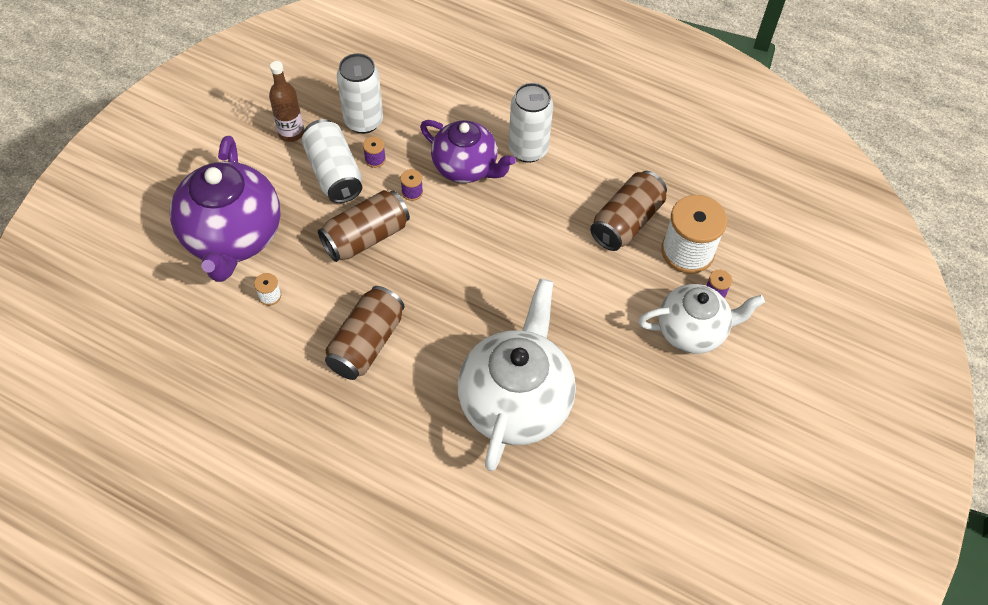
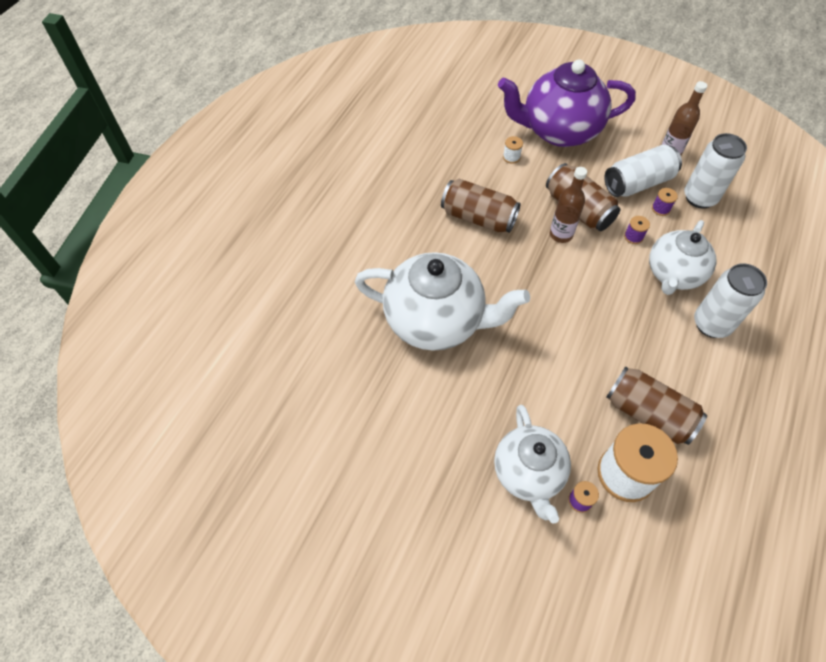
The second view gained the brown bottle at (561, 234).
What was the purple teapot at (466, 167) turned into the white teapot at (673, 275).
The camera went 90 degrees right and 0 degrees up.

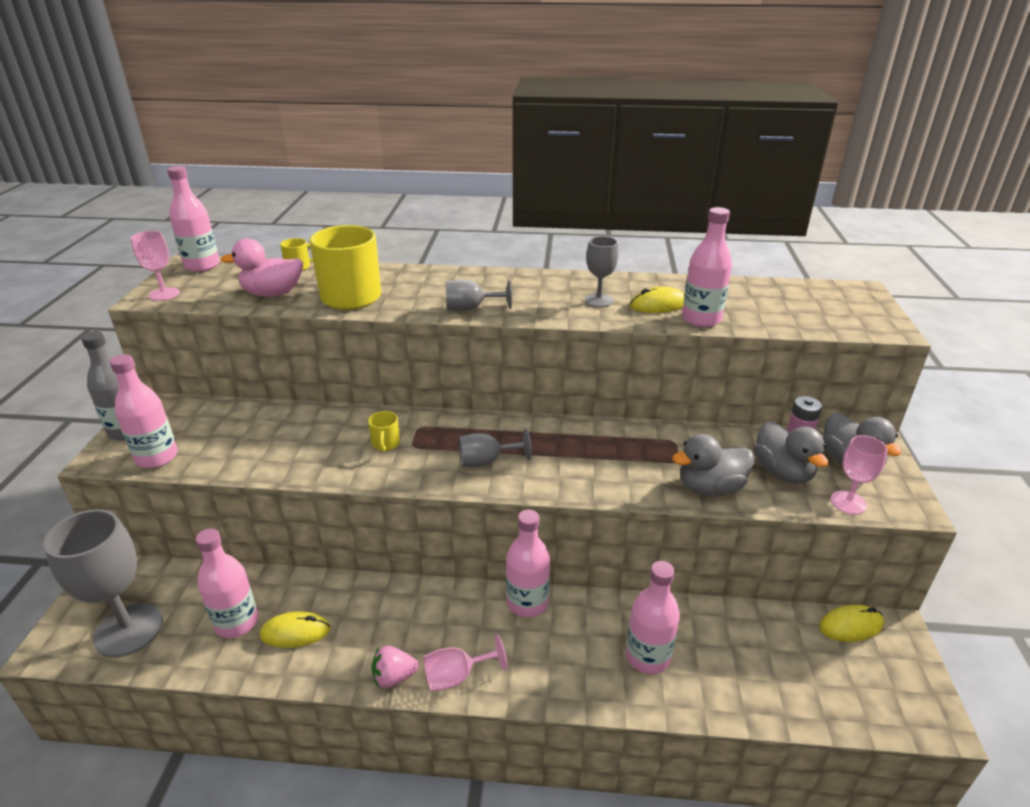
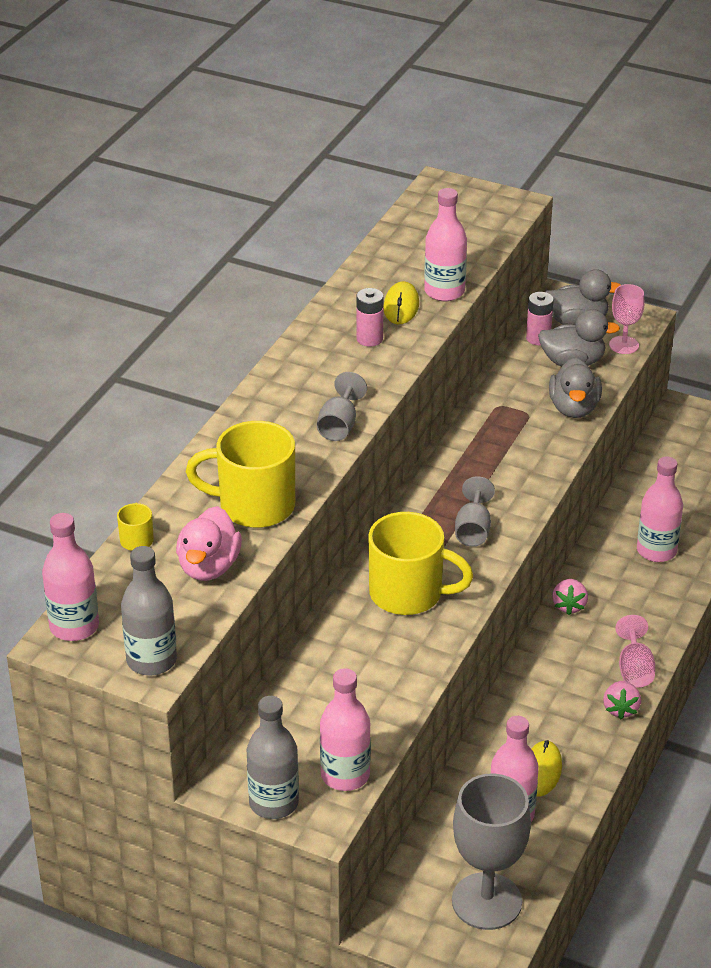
The second view lost the yellow mouse at (851, 626).
Where the pink goblet stood at (164, 294), the grey bottle came to stand at (151, 660).
Where the pink bottle stood at (527, 602), the pink strawberry came to stand at (569, 606).
Where the grey goblet stood at (599, 300), the pink battery came to stand at (369, 339).
The size of the yellow mug at (386, 444) changed by a factor of 2.27.
The camera went 70 degrees left and 5 degrees up.

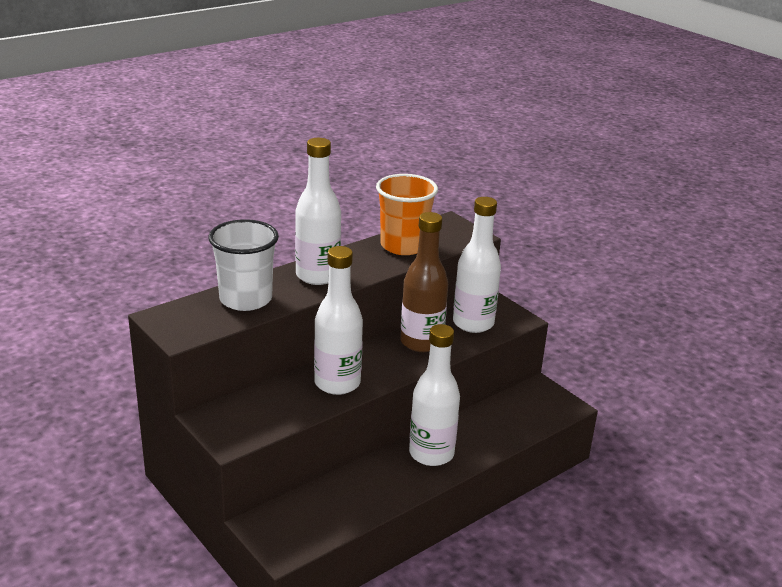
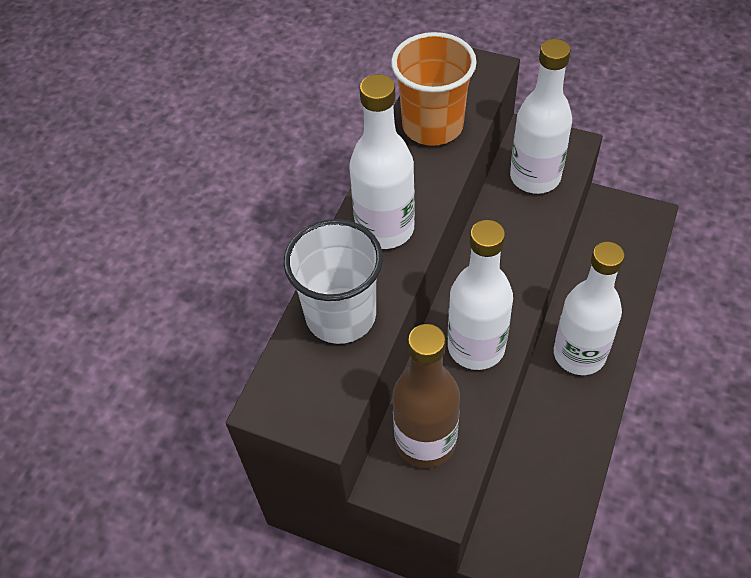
The brown bottle ended up elsewhere, having gone from (421, 342) to (425, 441).
The camera went 25 degrees left and 25 degrees up.

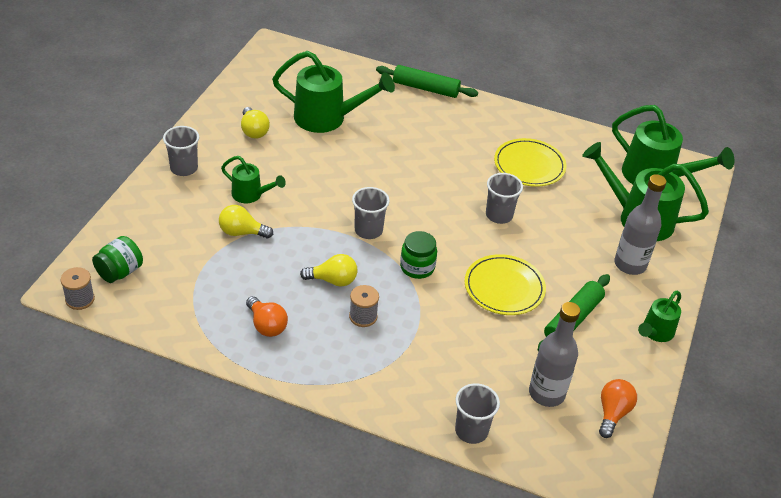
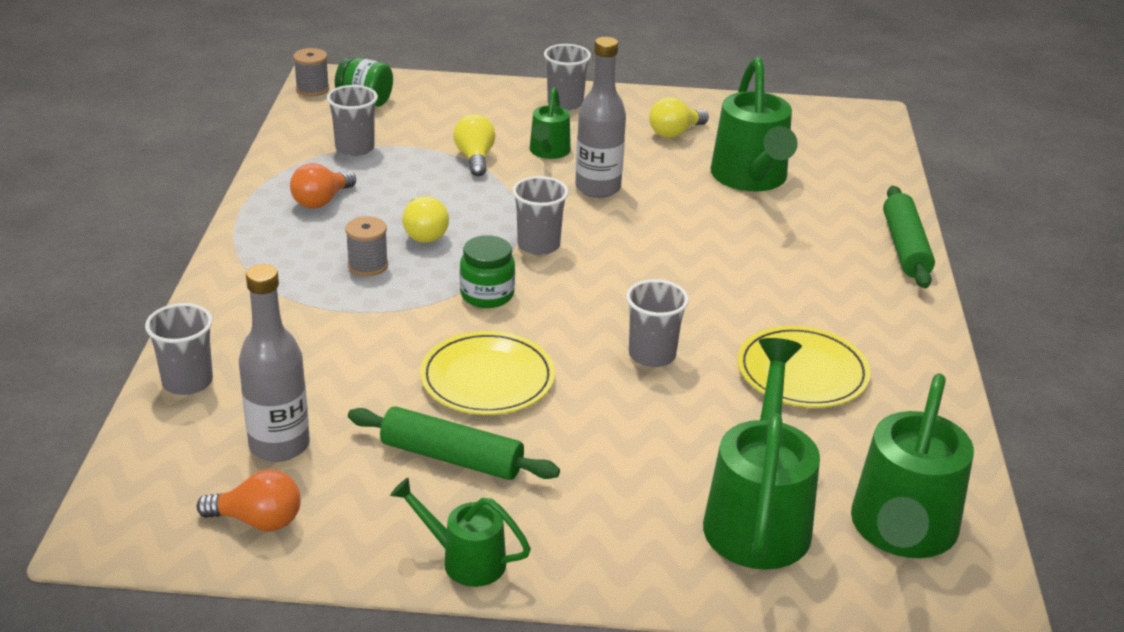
The second view gained the grey cup at (355, 148).
The grey bottle ended up elsewhere, having gone from (630, 264) to (598, 188).
The camera went 75 degrees right and 10 degrees down.

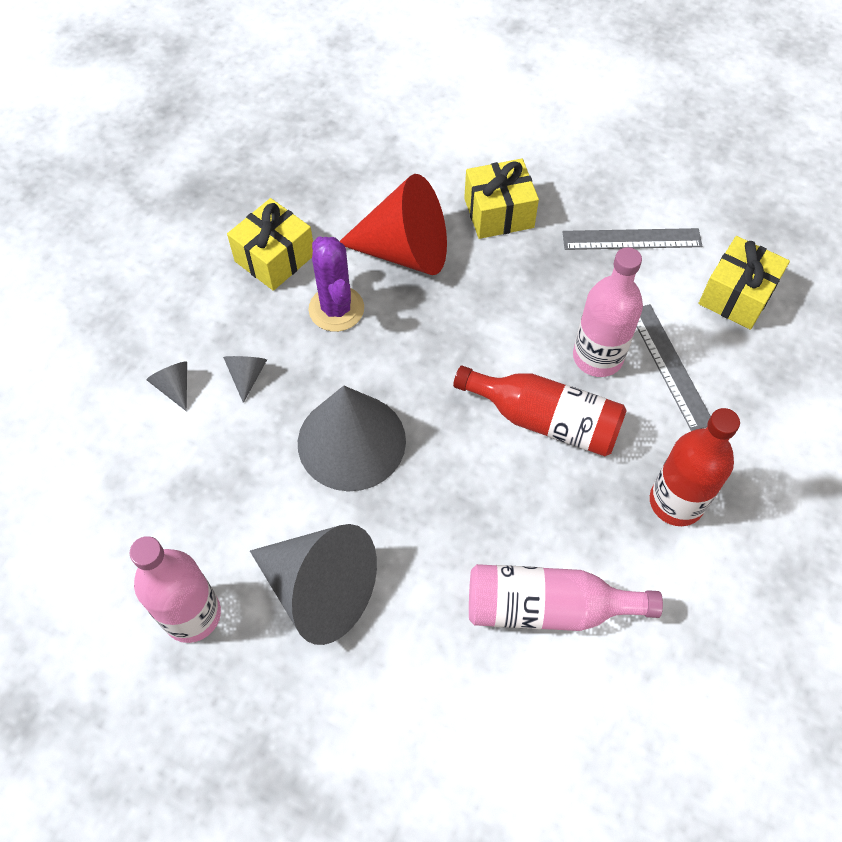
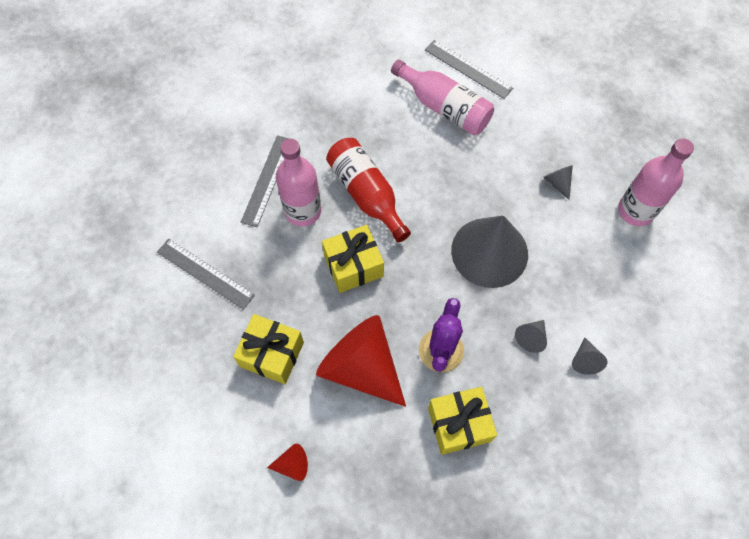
The second view lost the red bottle at (676, 502).
The second view gained the red cone at (292, 464).
The second view gained the grey ruler at (468, 69).
The yellow gift ended up elsewhere, having gone from (736, 296) to (353, 266).
The size of the grey cone at (320, 589) changed by a factor of 0.41.
The camera went 145 degrees left and 5 degrees up.

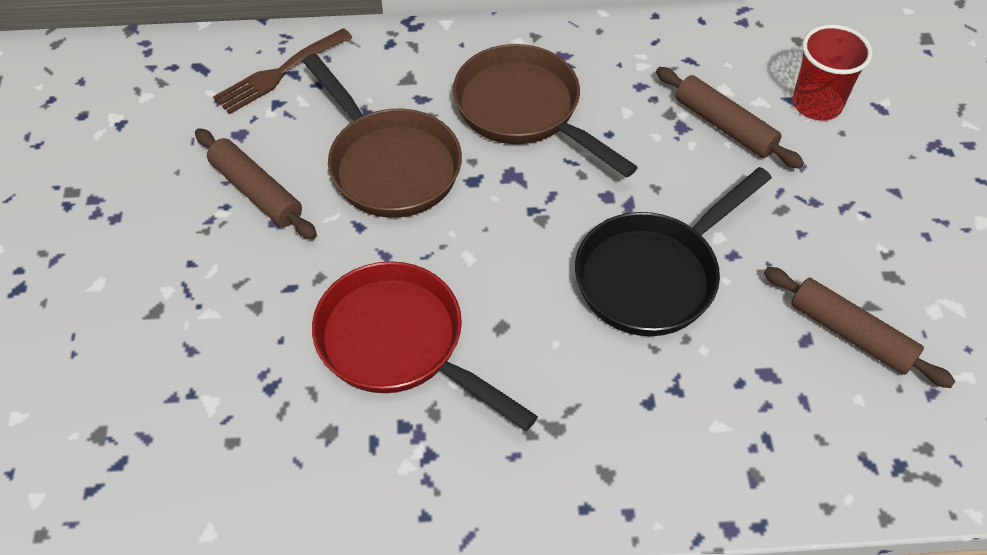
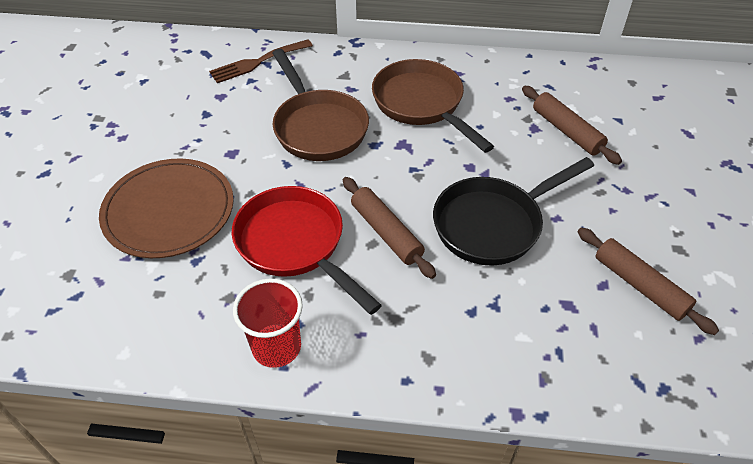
The second view gained the brown plate at (169, 211).
The brown rolling pin ended up elsewhere, having gone from (256, 192) to (386, 233).
The red cup ended up elsewhere, having gone from (816, 104) to (276, 347).
The camera went 10 degrees right and 5 degrees down.

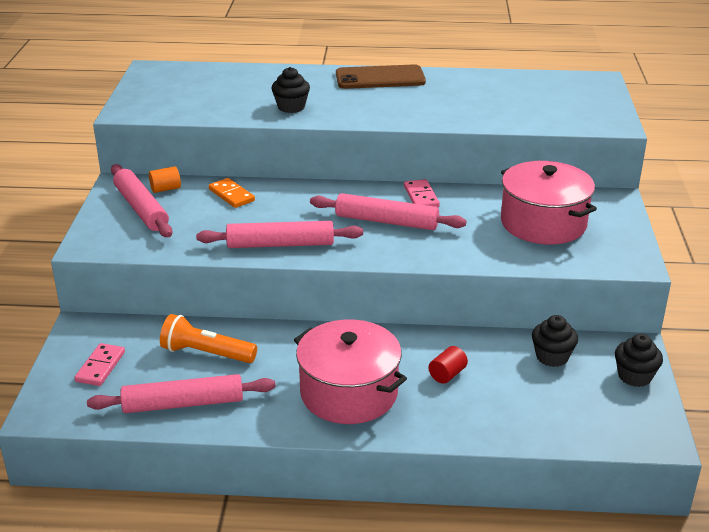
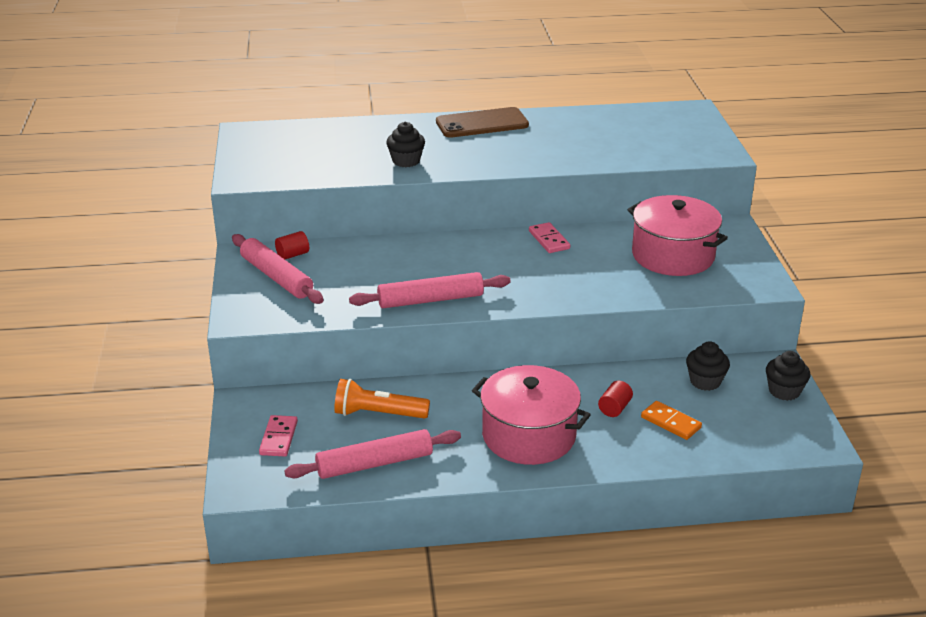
The second view lost the pink rolling pin at (386, 221).
The orange domino ended up elsewhere, having gone from (231, 195) to (671, 422).
What was the orange cylinder at (165, 189) turned into the red cylinder at (293, 255).
The camera went 10 degrees left and 0 degrees up.

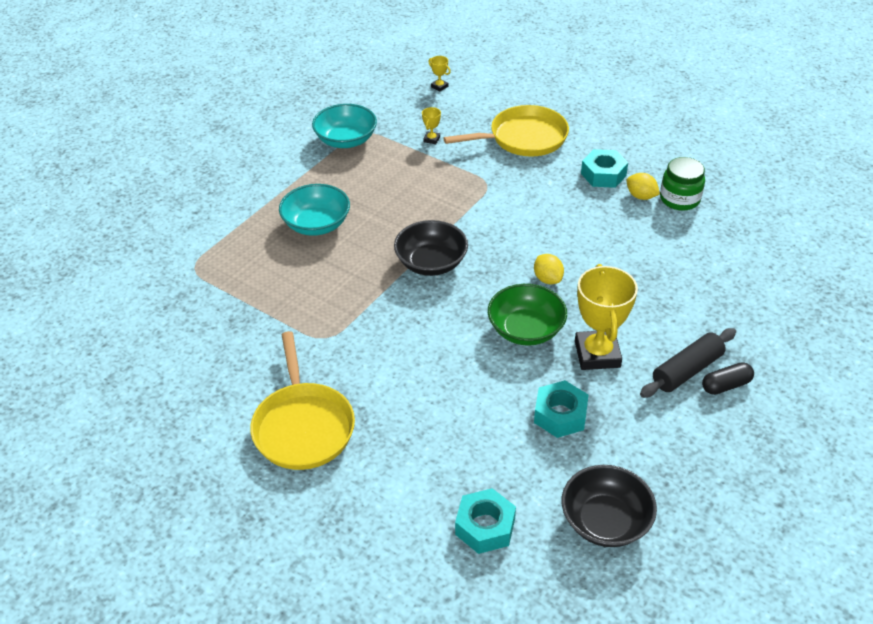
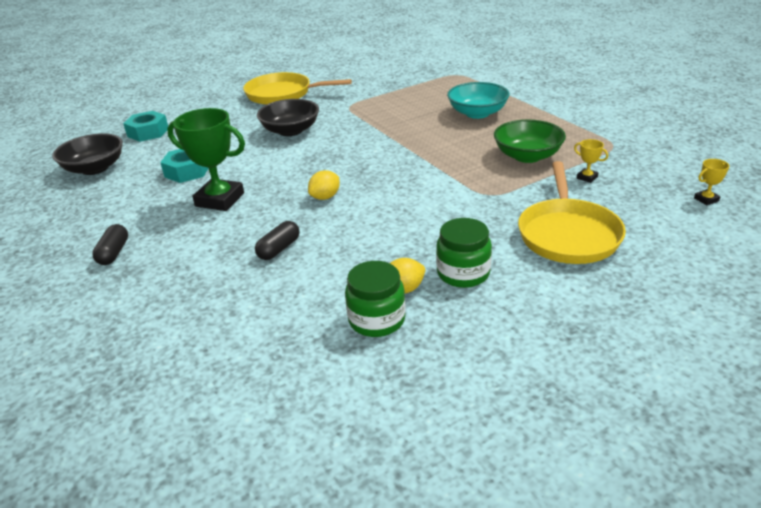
The second view lost the turquoise bowl at (346, 140).
The second view lost the black rolling pin at (687, 370).
The second view gained the black capsule at (279, 249).
The black bowl ended up elsewhere, having gone from (431, 263) to (290, 131).
The green bowl ended up elsewhere, having gone from (526, 330) to (527, 156).
Where the turquoise nut stood at (603, 174), the green jar came to stand at (463, 273).
What was the yellow trophy at (597, 354) turned into the green trophy at (220, 200).
The yellow lemon at (547, 279) ended up facing another way, 45 degrees counterclockwise from before.
The camera went 115 degrees right and 10 degrees down.

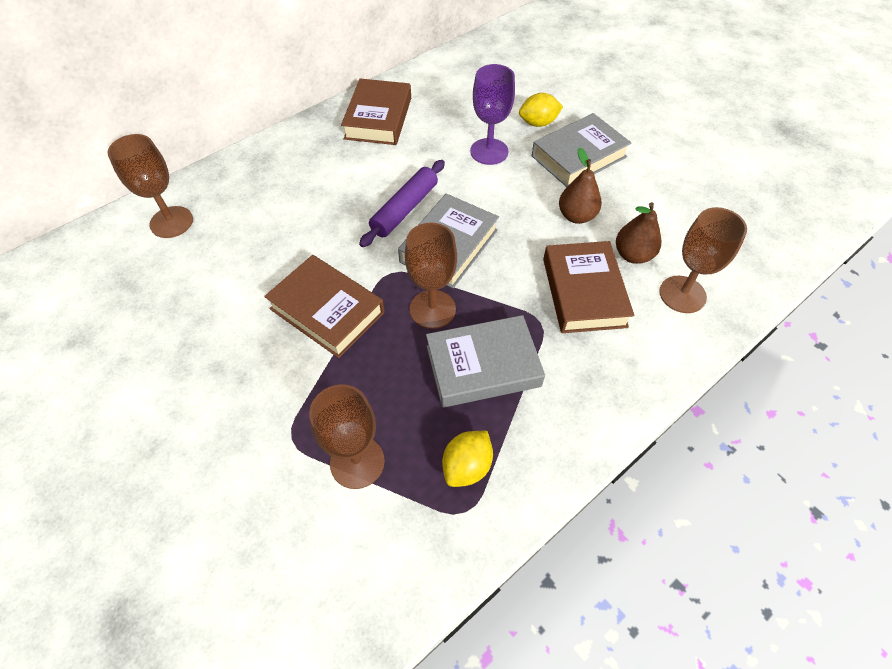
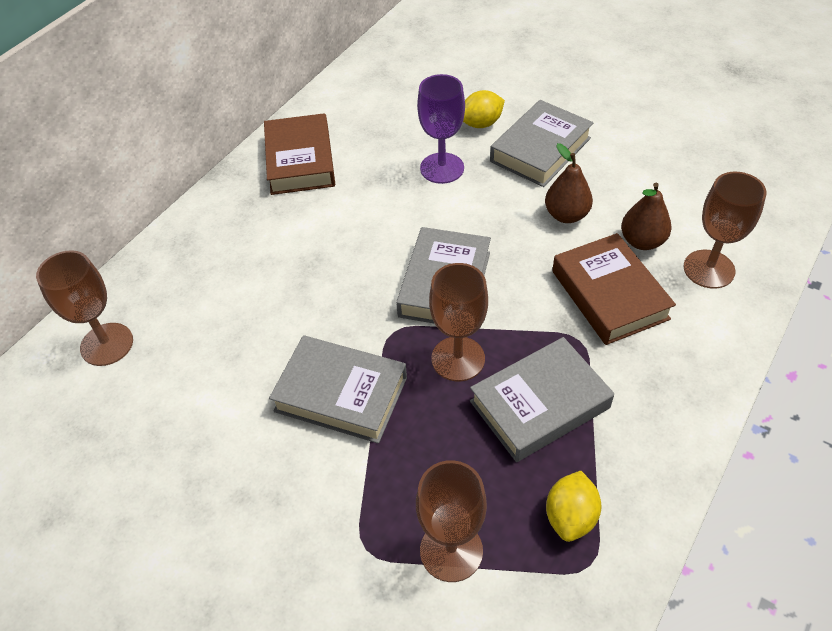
The second view lost the purple rolling pin at (405, 209).
What was the brown book at (327, 310) turned into the grey book at (341, 394).
The camera went 15 degrees left and 5 degrees down.

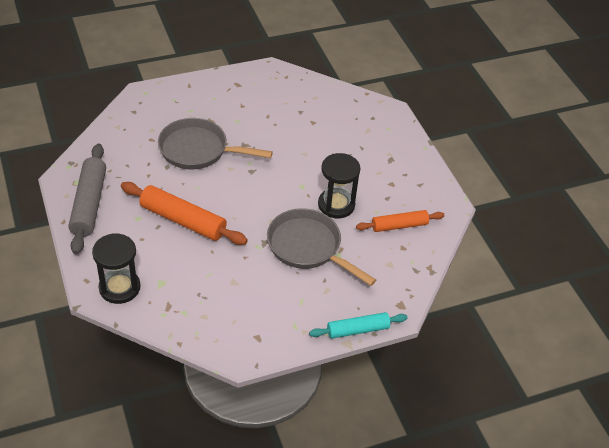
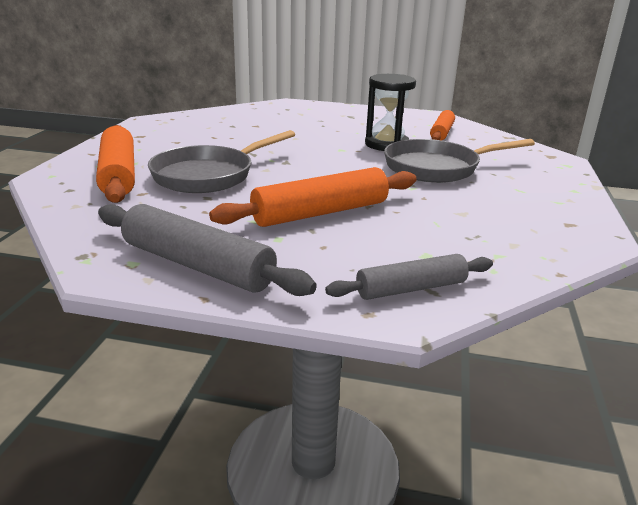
The second view lost the turquoise rolling pin at (357, 330).
The second view gained the orange rolling pin at (118, 174).
Where the black hourglass stood at (119, 287), the grey rolling pin came to stand at (411, 289).
The camera went 55 degrees left and 20 degrees down.

